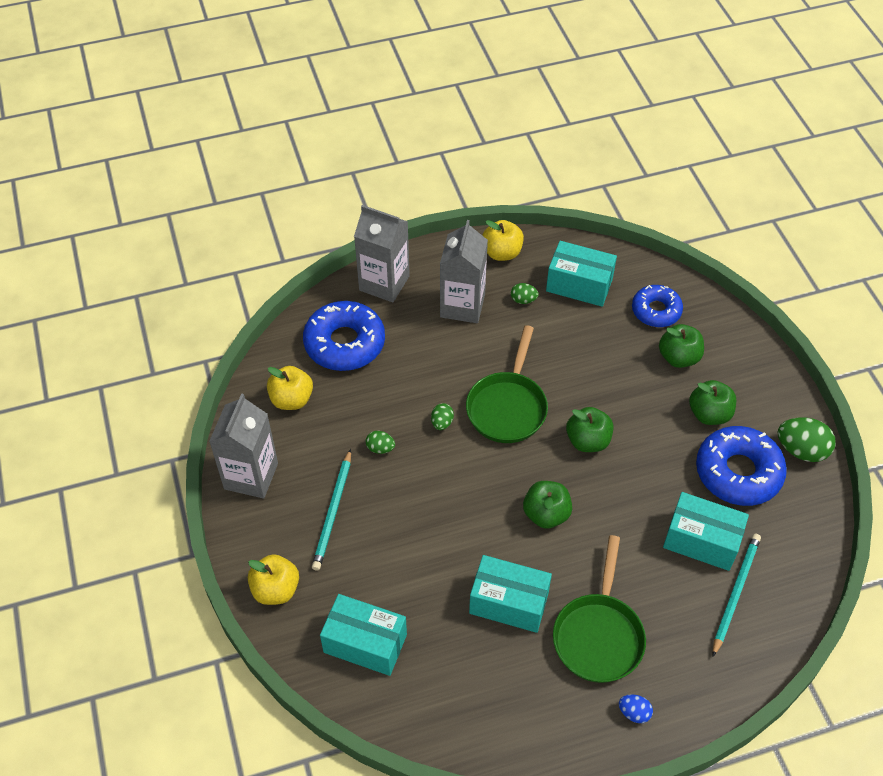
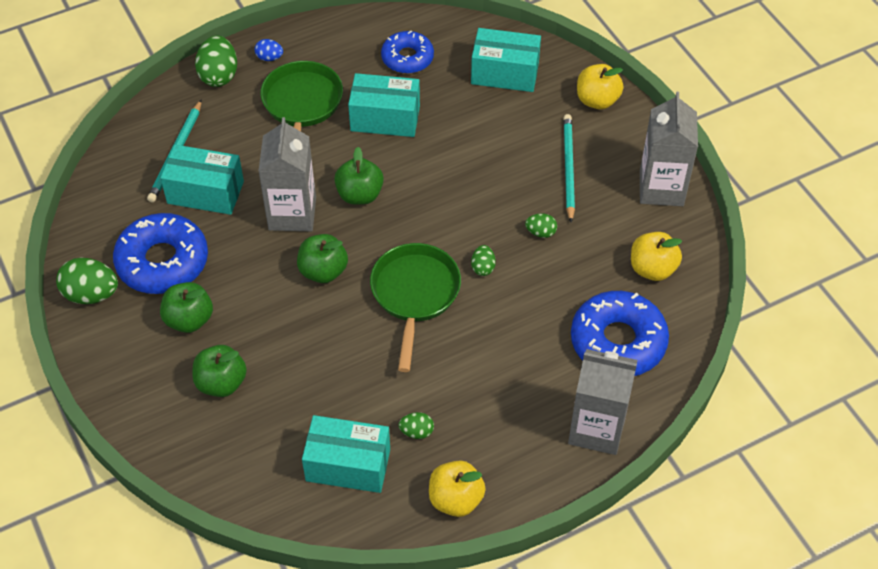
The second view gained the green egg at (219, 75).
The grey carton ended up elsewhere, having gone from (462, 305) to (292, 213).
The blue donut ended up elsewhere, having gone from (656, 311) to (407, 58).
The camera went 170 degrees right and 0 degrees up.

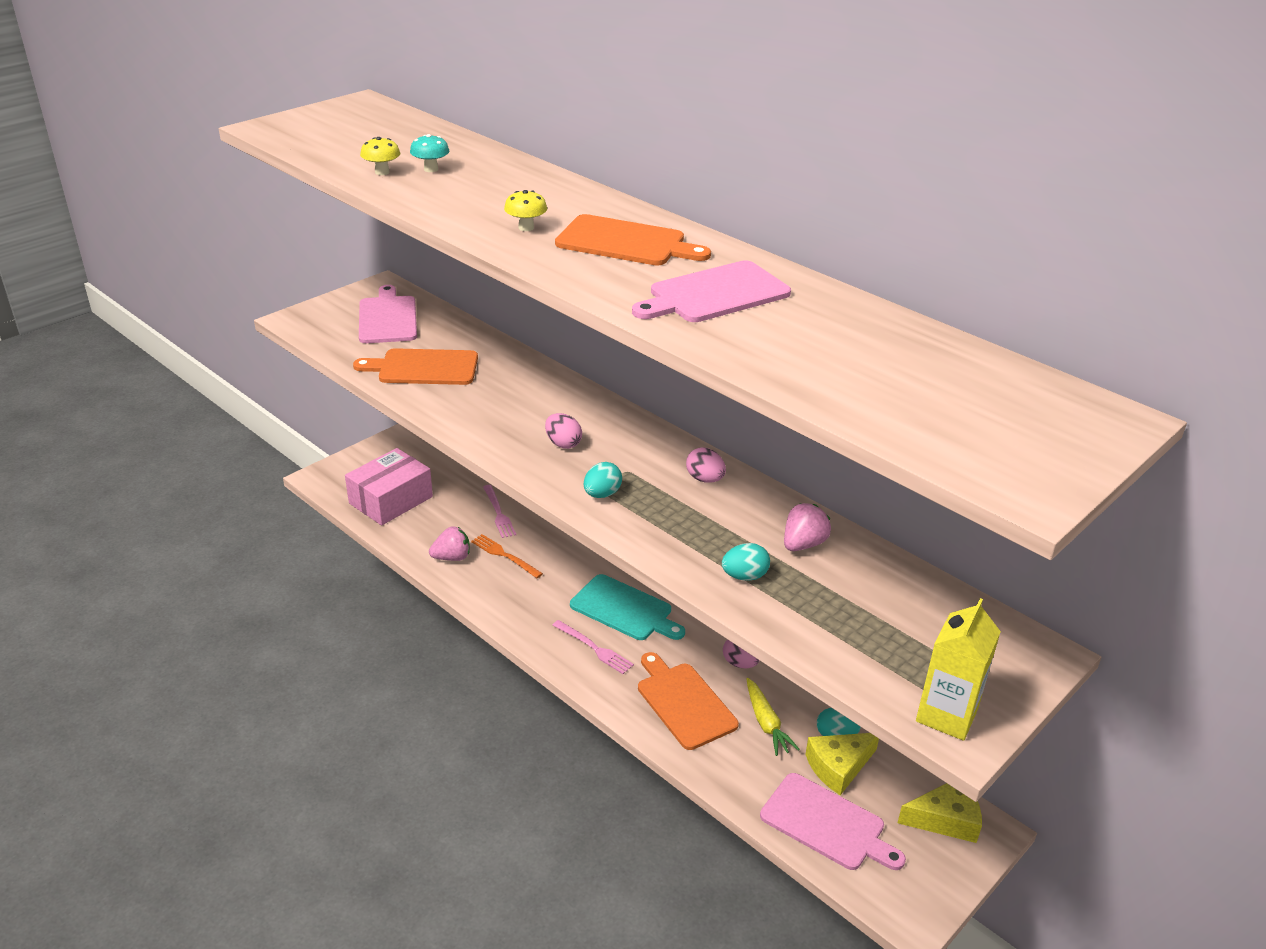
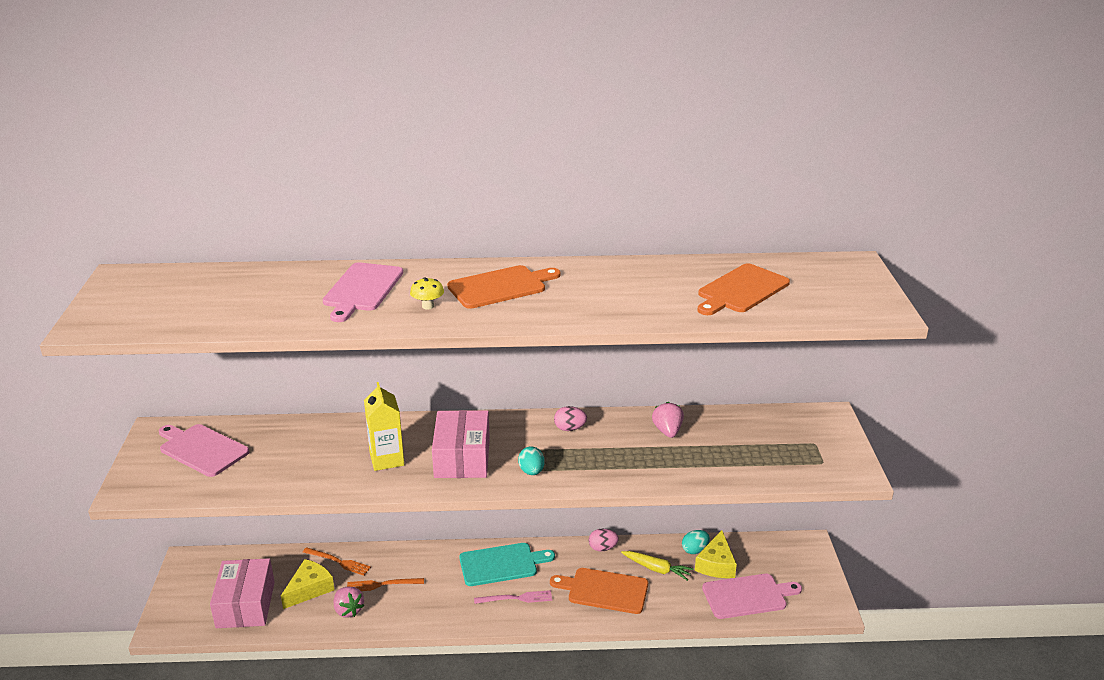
The second view lost the yellow mushroom at (382, 172).
The second view lost the turquoise mushroom at (431, 169).
The second view lost the turquoise egg at (744, 576).
The orange cutting board ended up elsewhere, having gone from (424, 367) to (741, 290).
The pink cutting board ended up elsewhere, having gone from (714, 294) to (362, 289).
The yellow cheese ended up elsewhere, having gone from (945, 819) to (309, 589).
The yellow carton ended up elsewhere, having gone from (946, 715) to (387, 459).
Where the pink egg stood at (563, 444), the pink box came to stand at (462, 458).
What was the pink fork at (498, 513) turned into the orange fork at (338, 562).
The pink strawberry at (452, 557) ended up facing another way, 120 degrees clockwise from before.
The camera went 45 degrees left and 5 degrees down.

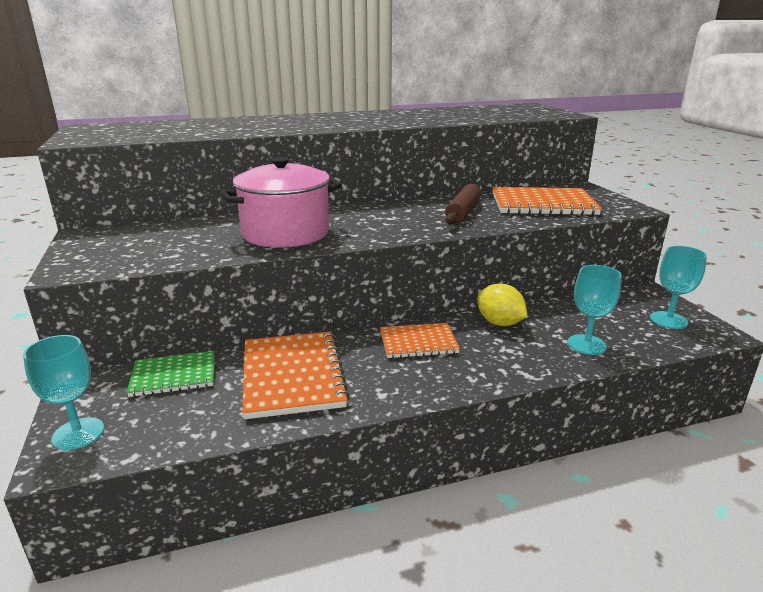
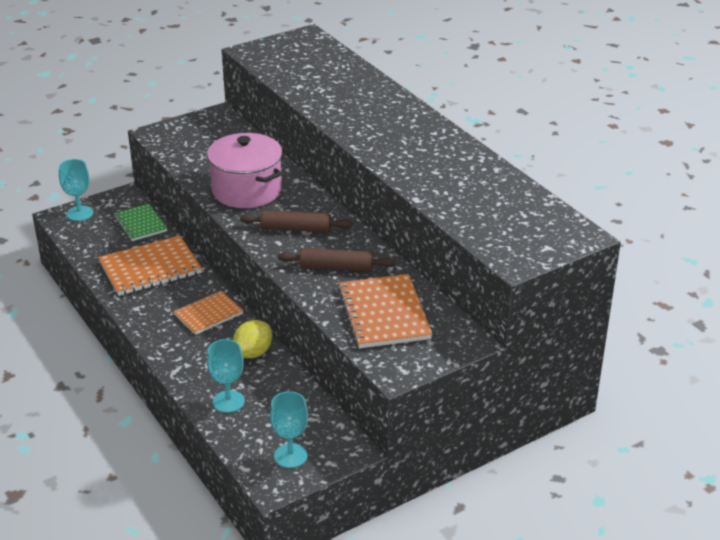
The second view gained the brown rolling pin at (296, 229).
The orange notebook at (418, 342) ended up facing another way, 75 degrees clockwise from before.
The camera went 75 degrees right and 10 degrees up.

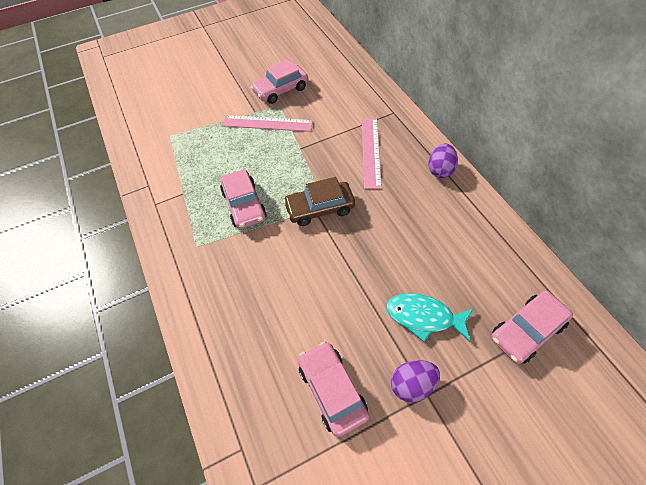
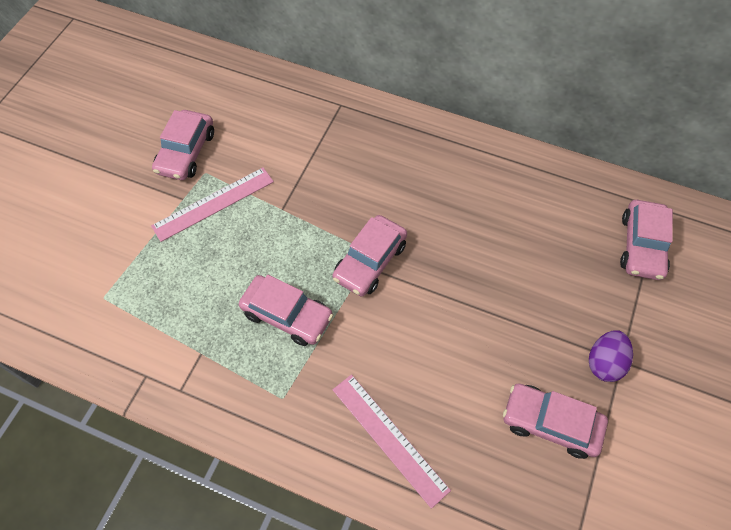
The second view lost the turquoise fish at (424, 317).
The second view lost the purple egg at (440, 170).
The pink ruler ended up elsewhere, having gone from (370, 152) to (389, 438).
What was the brown car at (320, 208) turned into the pink car at (370, 261).
The camera went 45 degrees left and 5 degrees up.

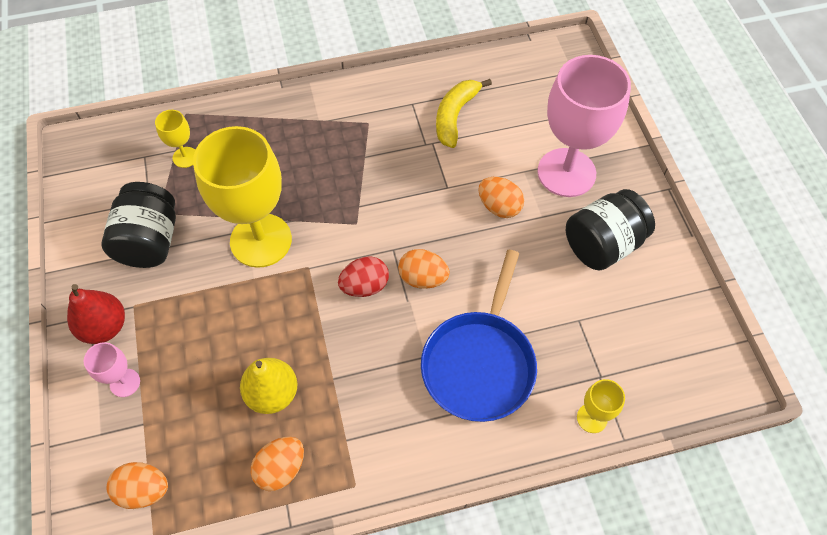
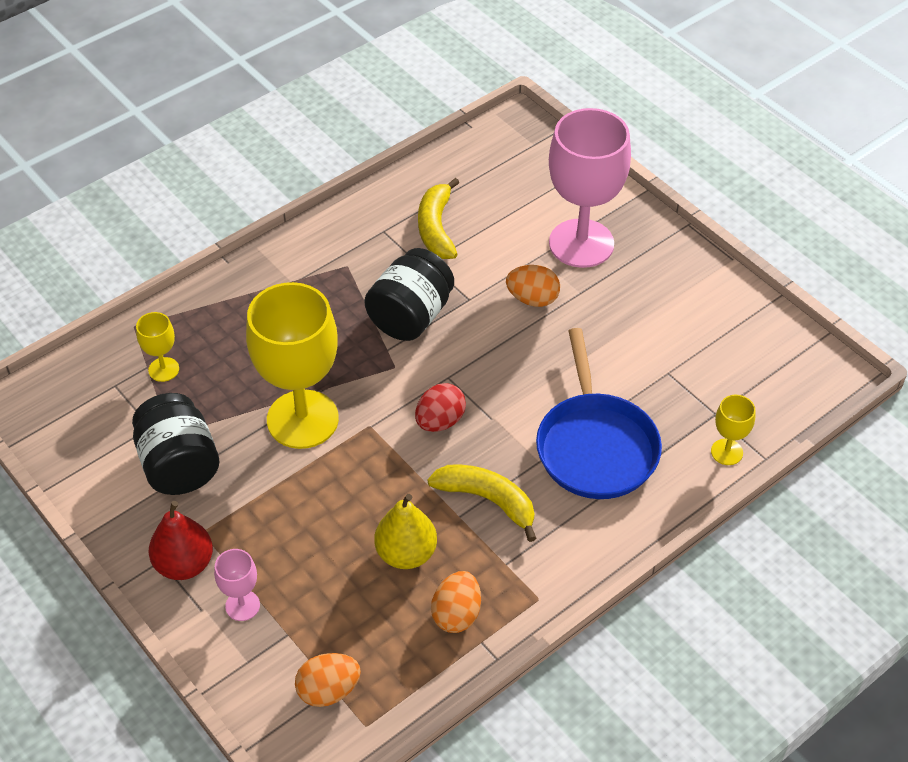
The second view lost the orange egg at (423, 278).
The second view gained the yellow banana at (488, 500).
The black jar ended up elsewhere, having gone from (602, 244) to (410, 316).
The camera went 25 degrees left and 10 degrees down.

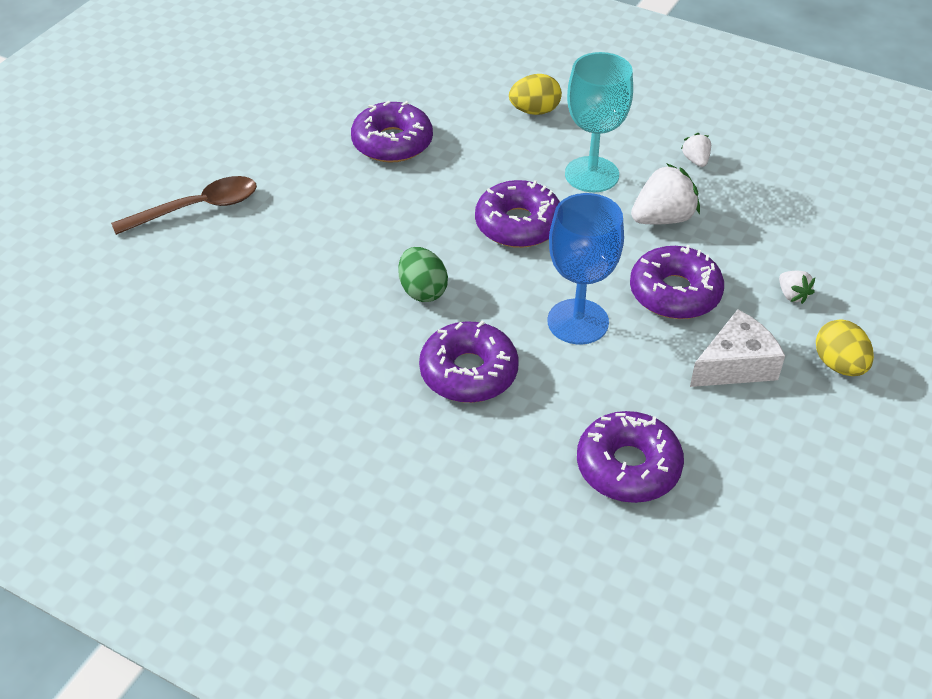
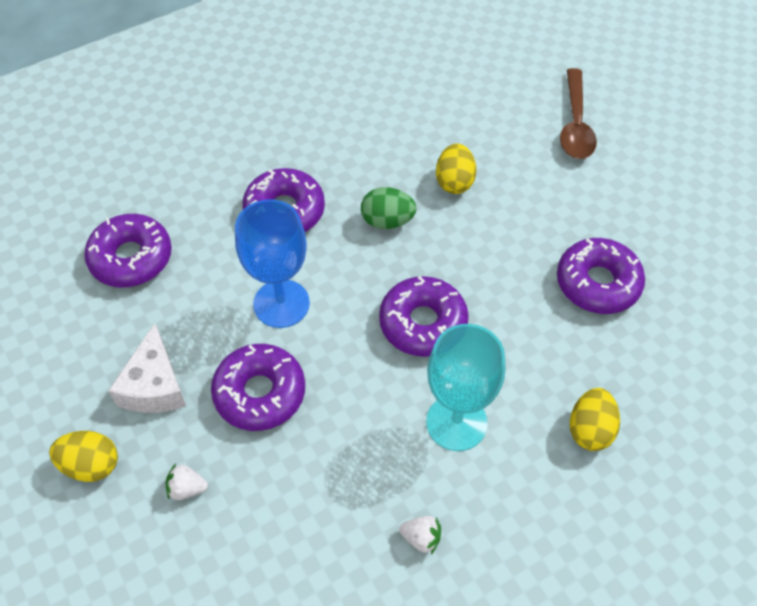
The second view lost the white strawberry at (663, 218).
The second view gained the yellow egg at (454, 182).
The camera went 120 degrees right and 10 degrees up.

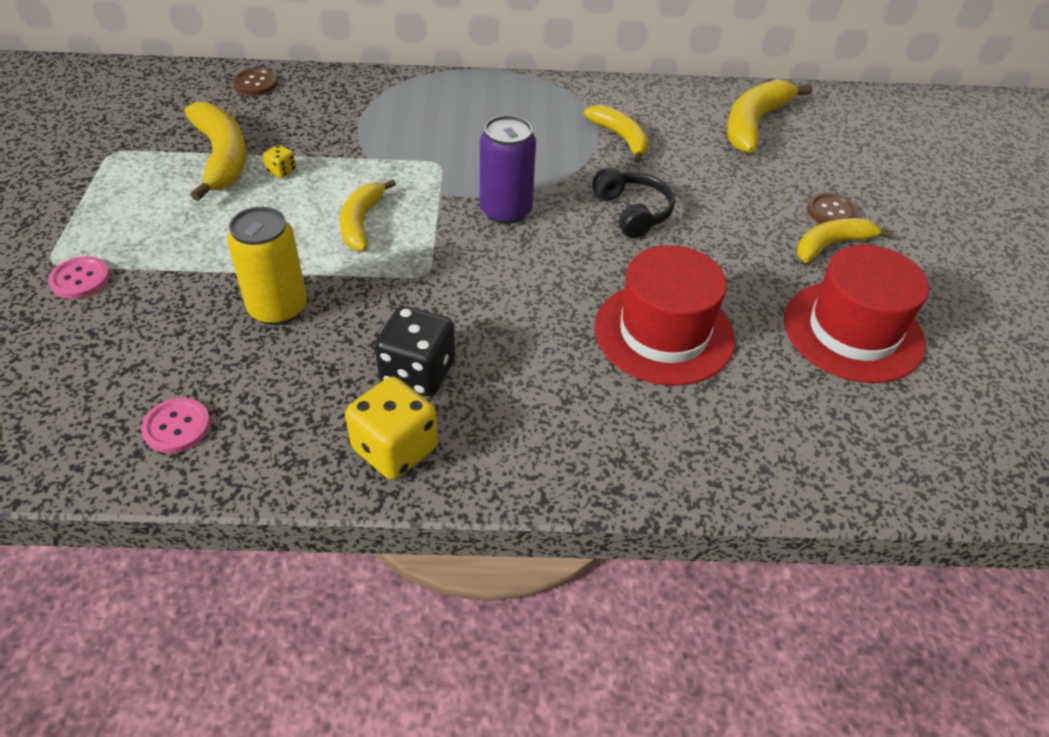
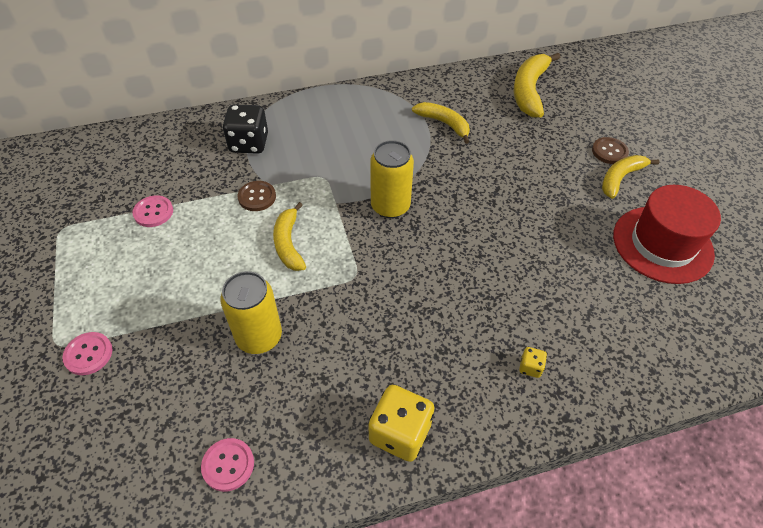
The second view lost the black headphones at (632, 212).
The second view lost the red hat at (664, 333).
The brown button ended up elsewhere, having gone from (255, 84) to (257, 197).
The yellow dice ended up elsewhere, having gone from (281, 171) to (530, 367).
The black dice ended up elsewhere, having gone from (417, 373) to (249, 143).
Where the yellow banana stood at (221, 157), the pink button came to stand at (153, 212).
What was the purple can at (506, 211) turned into the yellow can at (390, 206).
The camera went 15 degrees left and 5 degrees up.

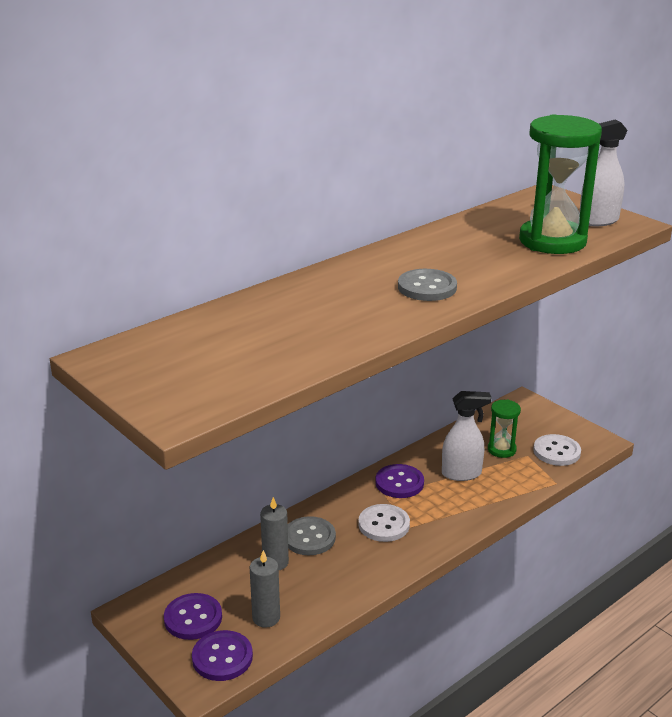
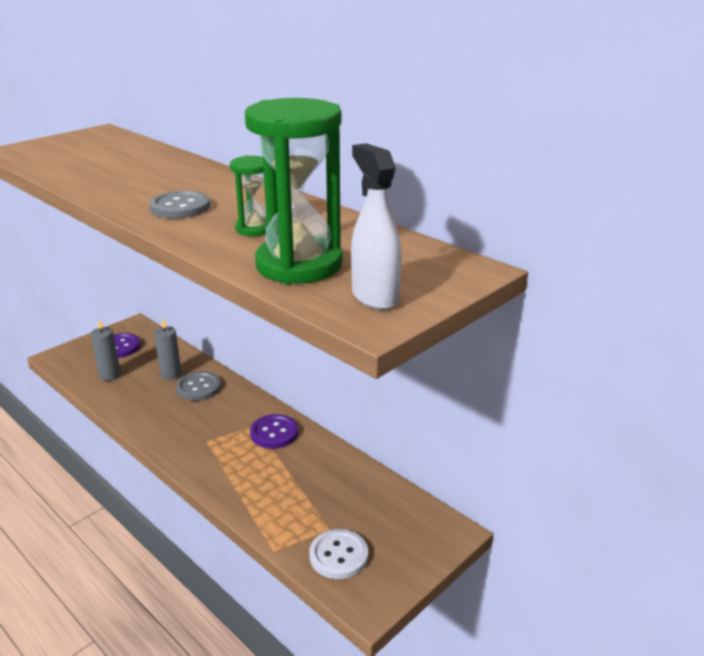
The second view lost the purple button at (222, 657).
The second view lost the white button at (384, 524).
The second view lost the white spray bottle at (462, 474).
The green hourglass ended up elsewhere, having gone from (501, 449) to (254, 229).
The camera went 85 degrees right and 0 degrees up.

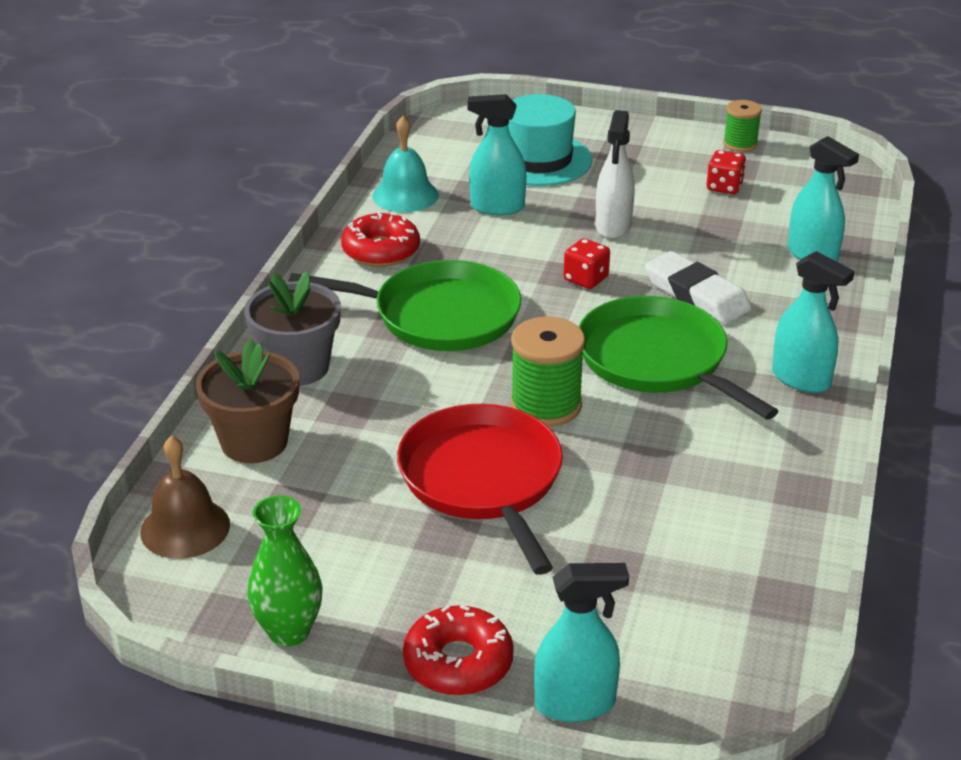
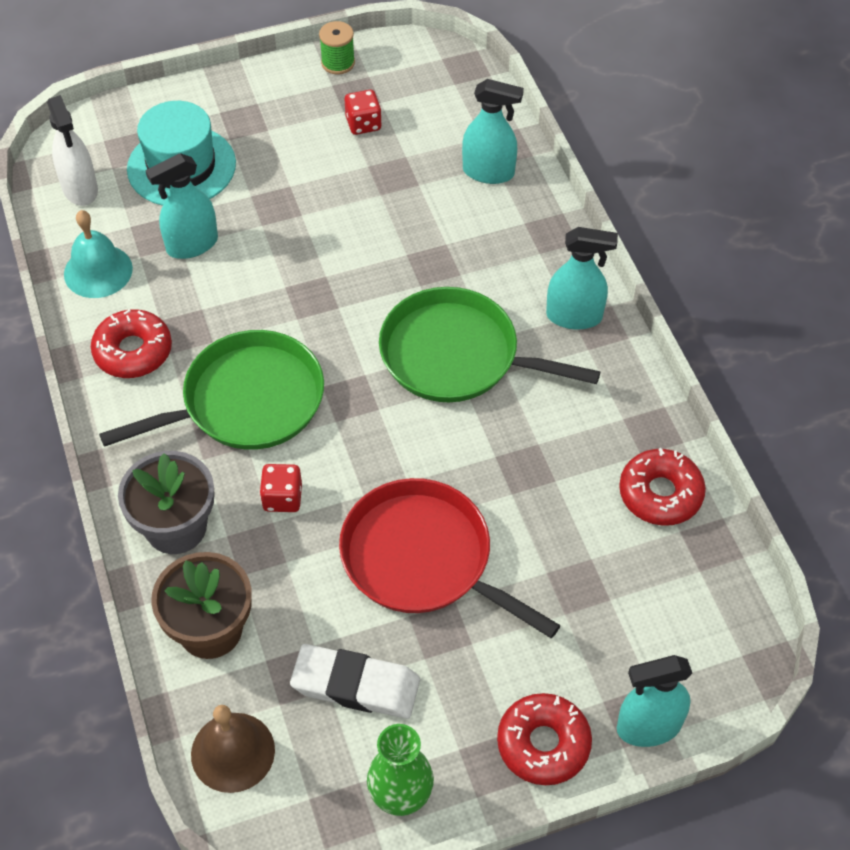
The second view lost the green spool at (546, 405).
The second view gained the red donut at (660, 494).
The red dice ended up elsewhere, having gone from (586, 279) to (282, 498).
The white spray bottle ended up elsewhere, having gone from (613, 226) to (80, 189).
The white eraser ended up elsewhere, having gone from (696, 295) to (355, 685).
The turquoise spray bottle at (575, 703) ended up facing another way, 150 degrees counterclockwise from before.
The camera went 35 degrees left and 20 degrees up.

